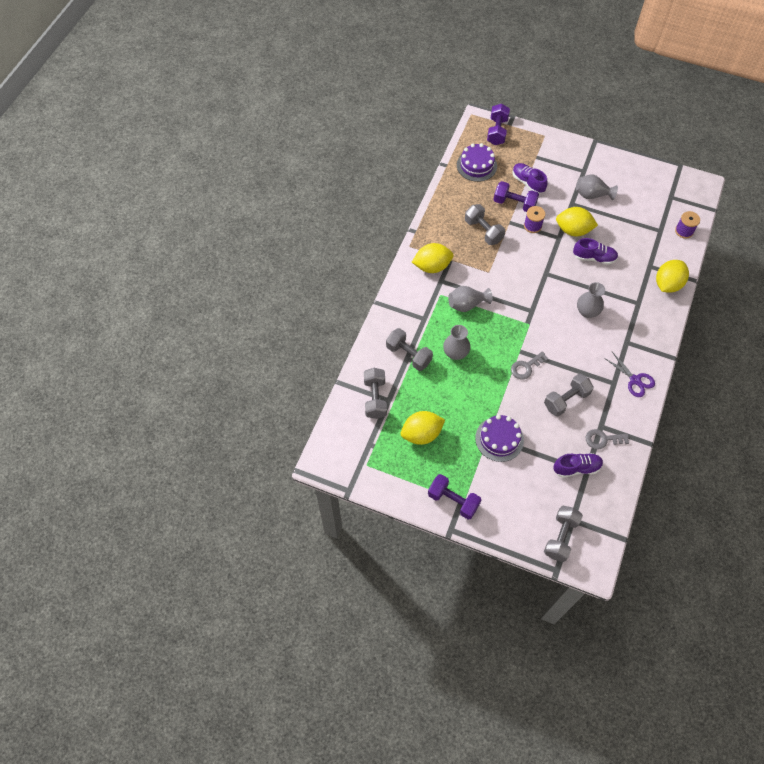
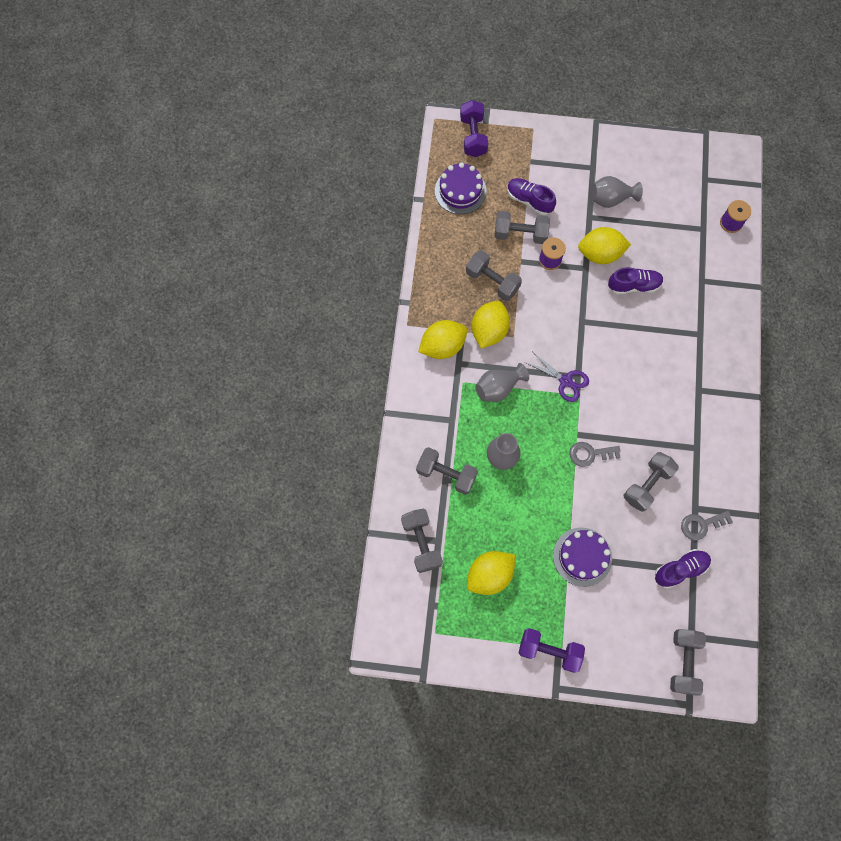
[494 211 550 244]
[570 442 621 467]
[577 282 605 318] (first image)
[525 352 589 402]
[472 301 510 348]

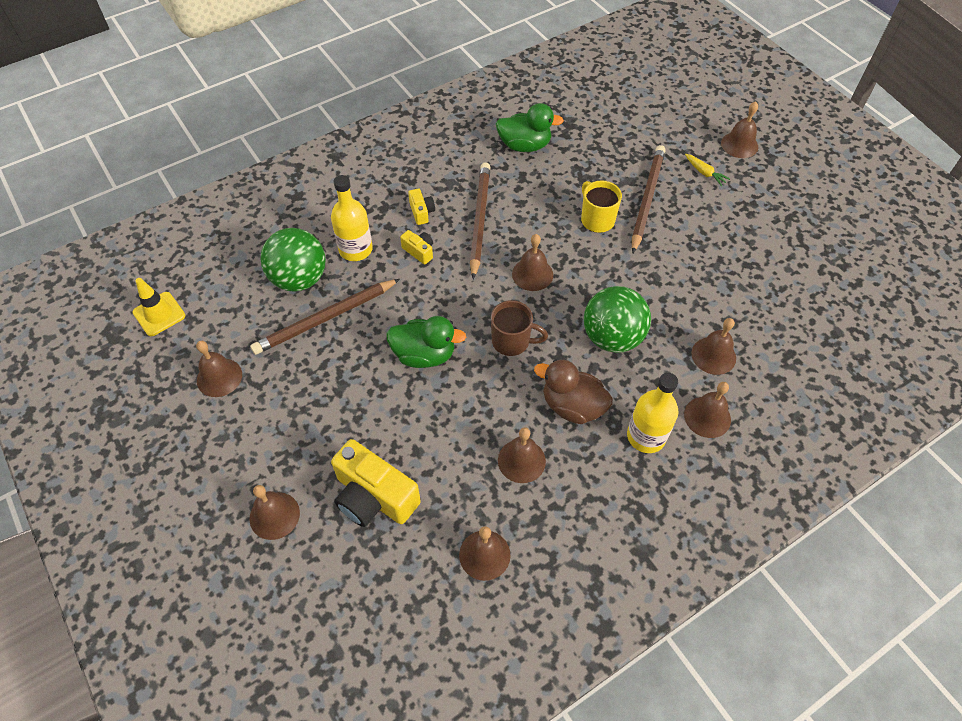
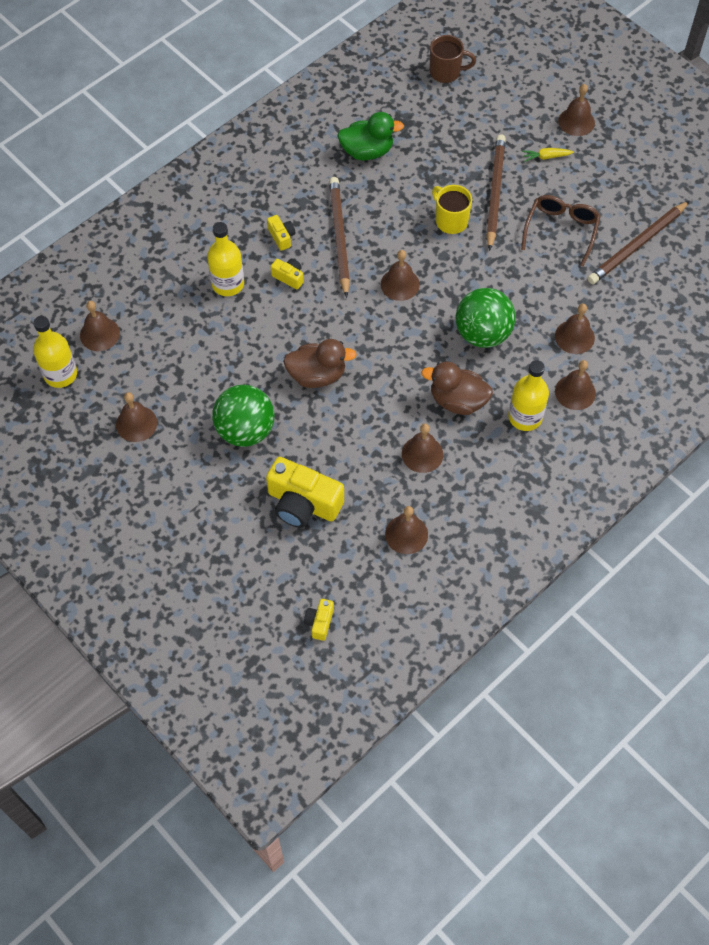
[33 316 77 388]
[80 301 120 351]
[587 201 690 284]
[212 385 274 447]
[283 339 357 388]
[430 35 476 83]
[522 148 574 162]
[304 599 334 641]
[521 195 601 266]

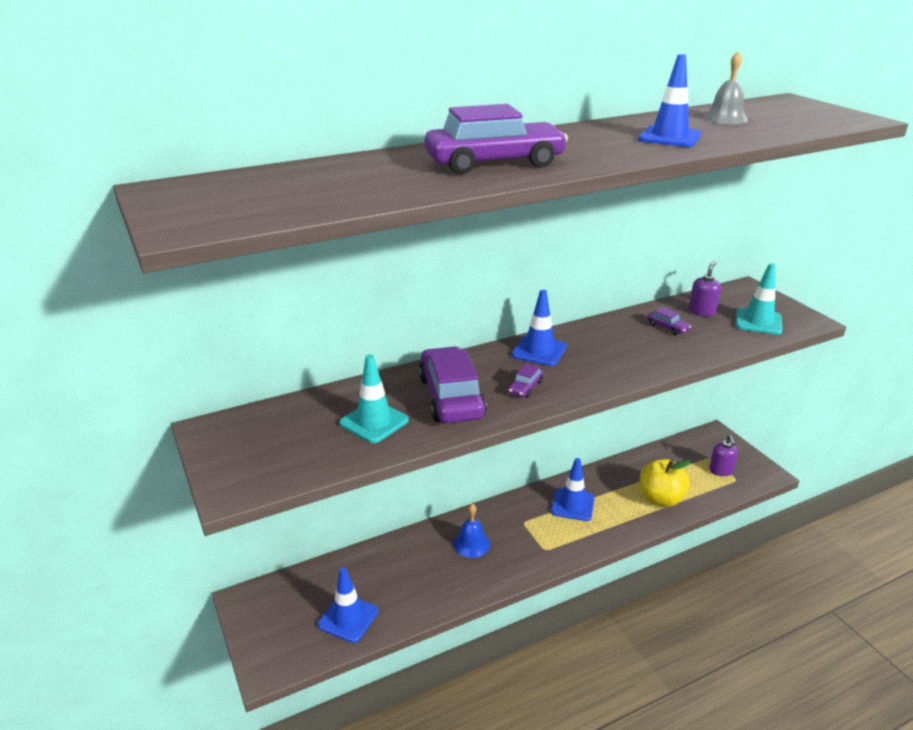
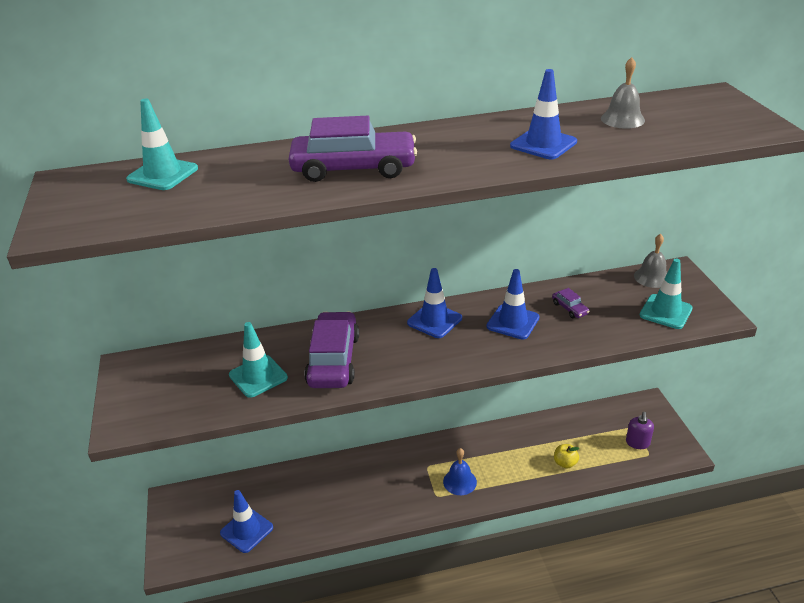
[443 448 477 495]
[508 363 544 398] (first image)
[486 269 540 340]
[554 444 579 468]
[689 261 721 316] (first image)
[126 98 198 190]
[634 234 667 288]

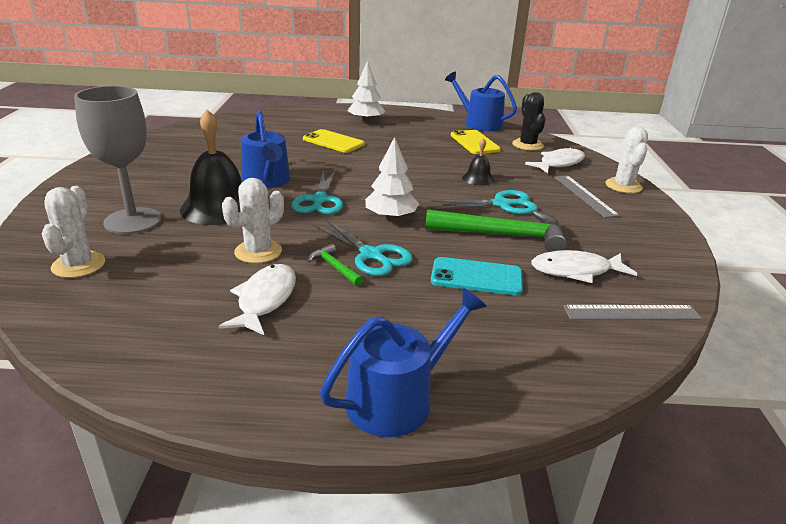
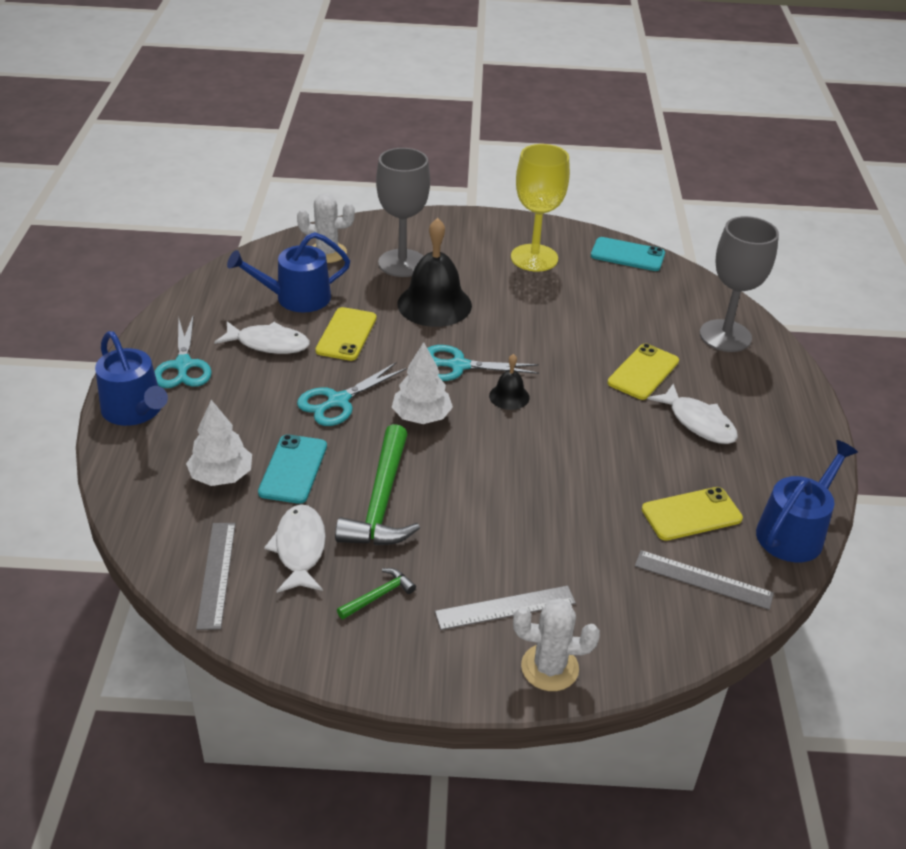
[315 307 377 361]
[227 232 350 312]
[337 568 416 619]
[186 400 252 486]
[154 315 212 388]
[489 354 530 410]
[635 550 774 610]
[648 384 738 444]
[511 144 570 271]
[591 237 665 271]
[700 216 779 352]

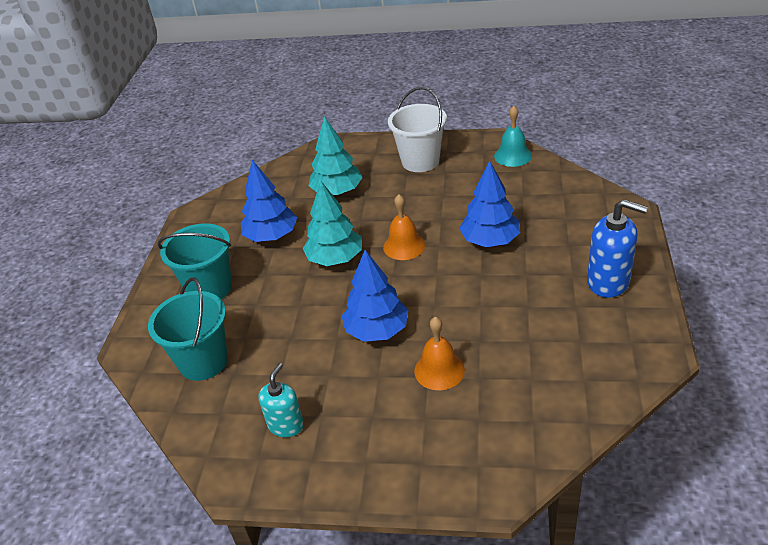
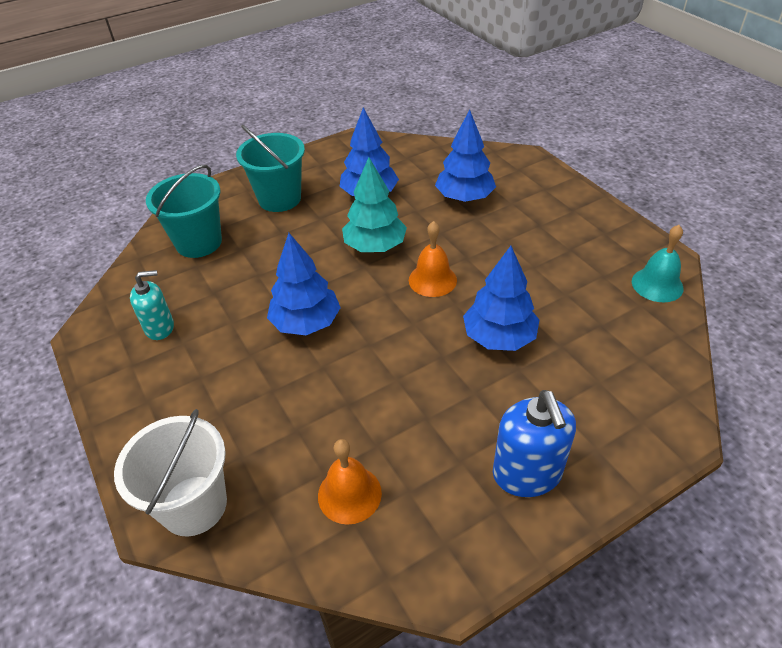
[435 110 496 202]
[114 409 227 536]
[318 439 382 525]

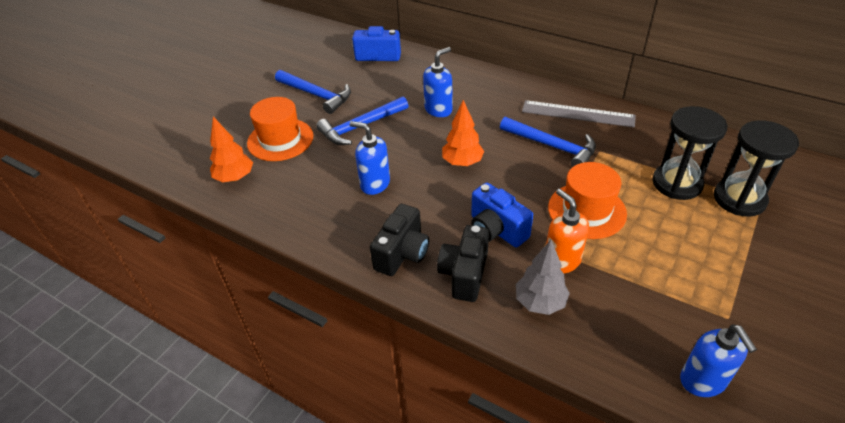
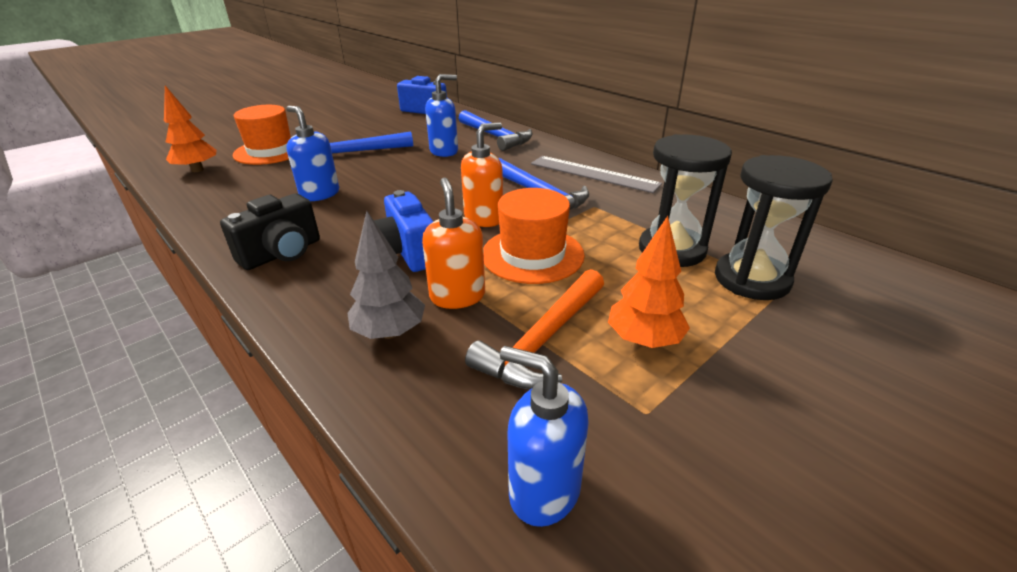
[459 110 533 151]
[437 225 489 302] (first image)
[608 216 690 348]
[500 346 589 527]
[461 122 503 227]
[465 269 604 389]

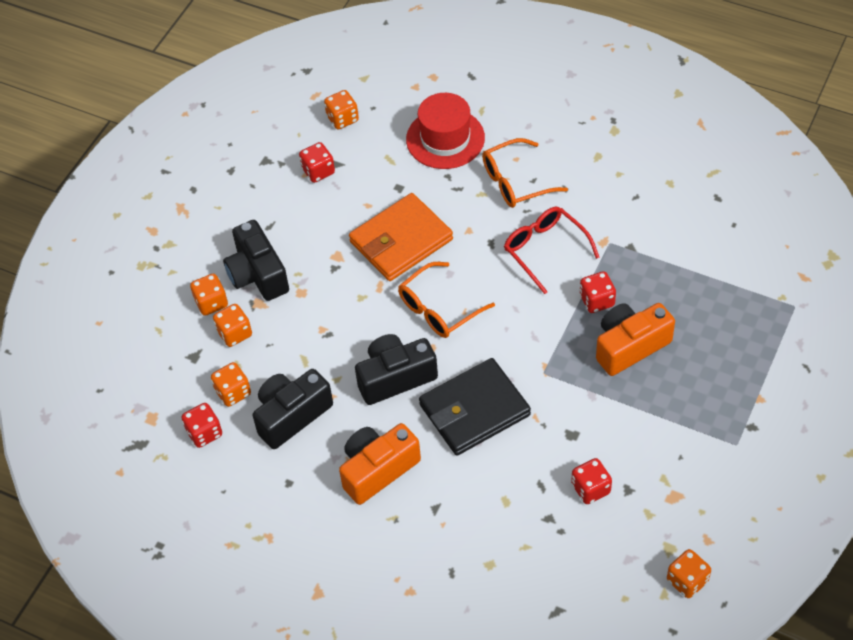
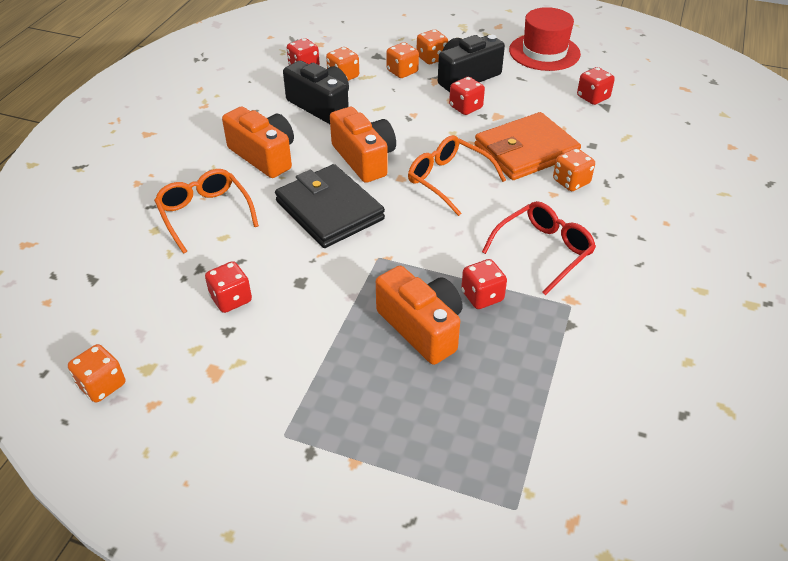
[553 148 595 191]
[475 112 581 180]
[330 107 396 183]
[509 7 581 71]
[154 169 259 254]
[449 77 485 115]

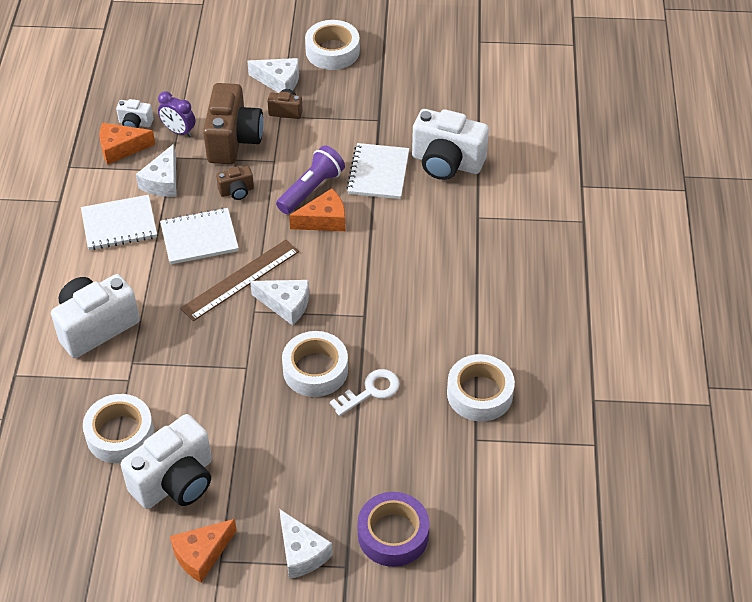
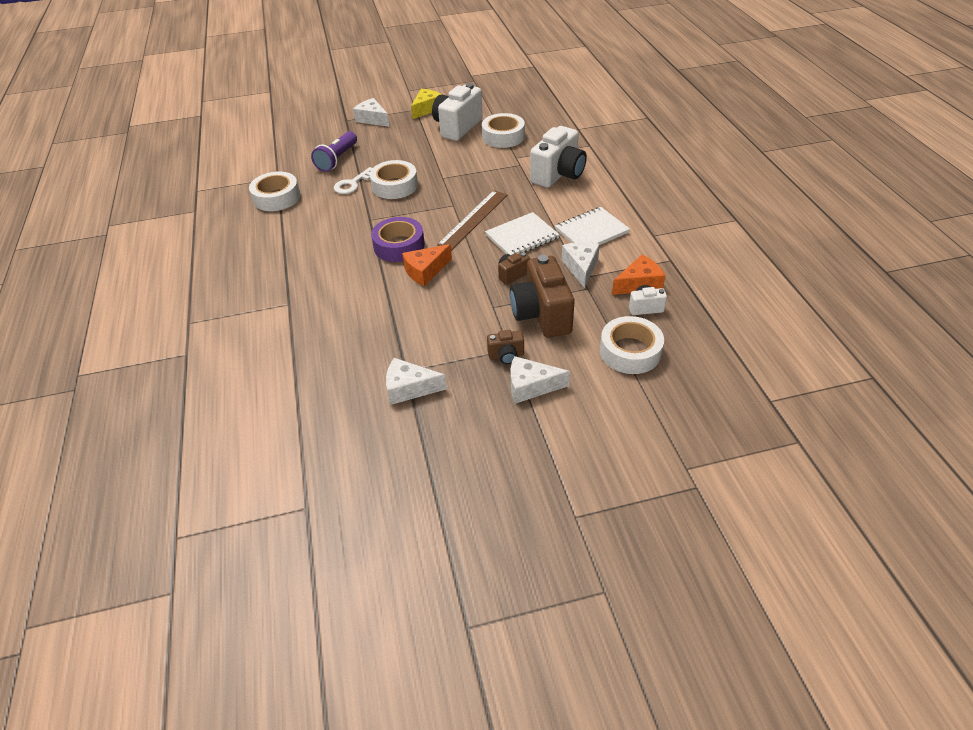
[158 91 195 137] (first image)
[411 89 442 119]
[386 358 447 405]
[311 131 357 172]
[600 316 664 374]
[346 143 409 199] (first image)
[371 217 425 262]
[412 109 489 180] (first image)

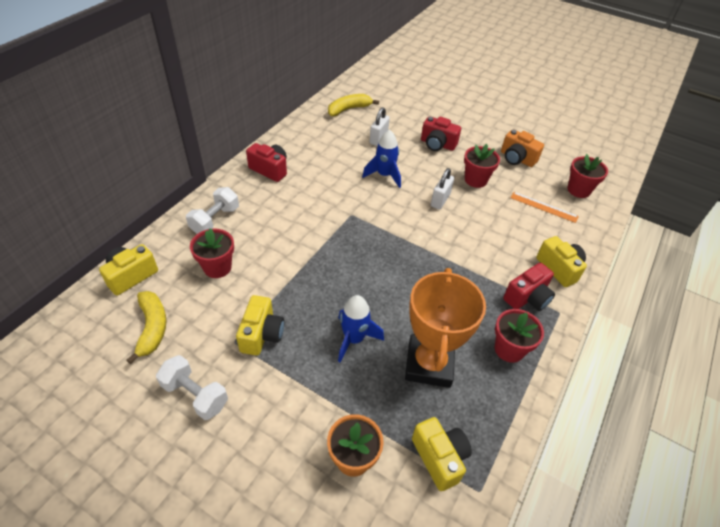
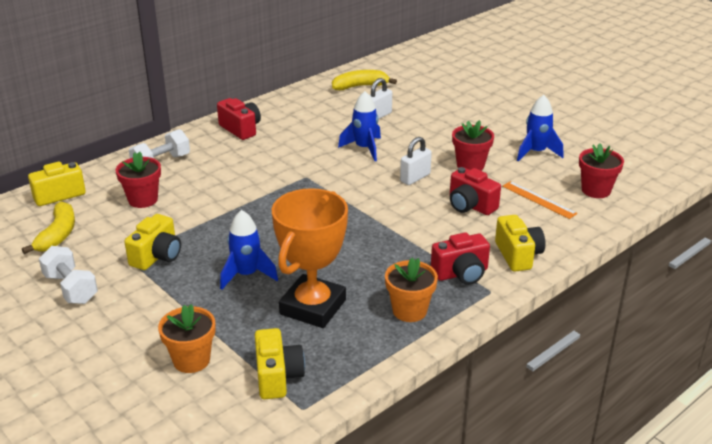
[450 167 501 215]
[385 258 438 322]
[517 95 563 162]

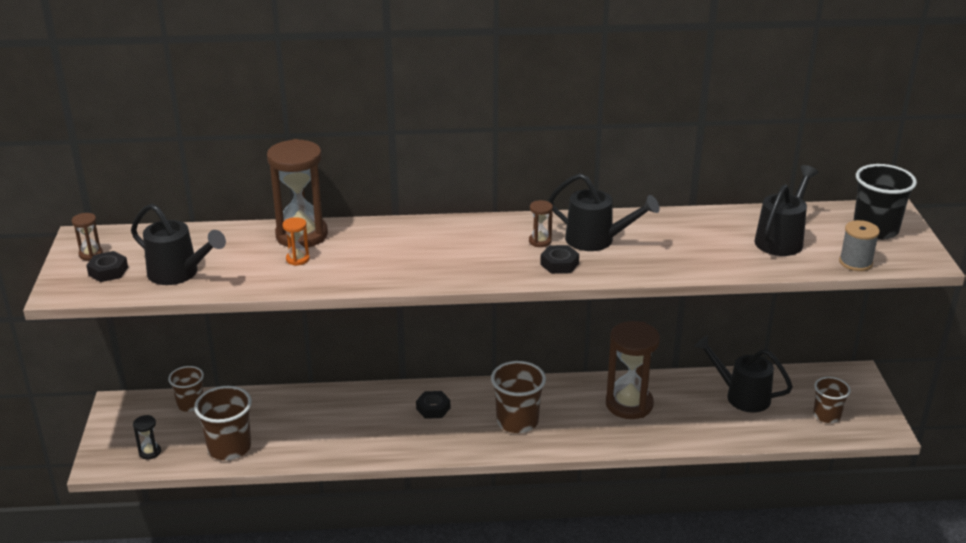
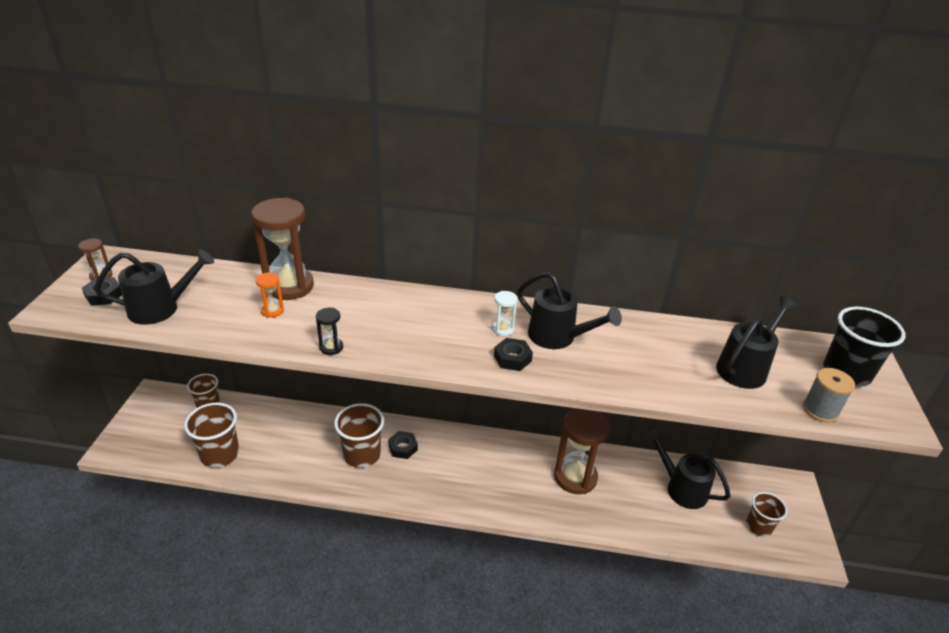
[94 250 214 325]
[316 308 343 355]
[334 403 384 468]
[492 291 517 336]

